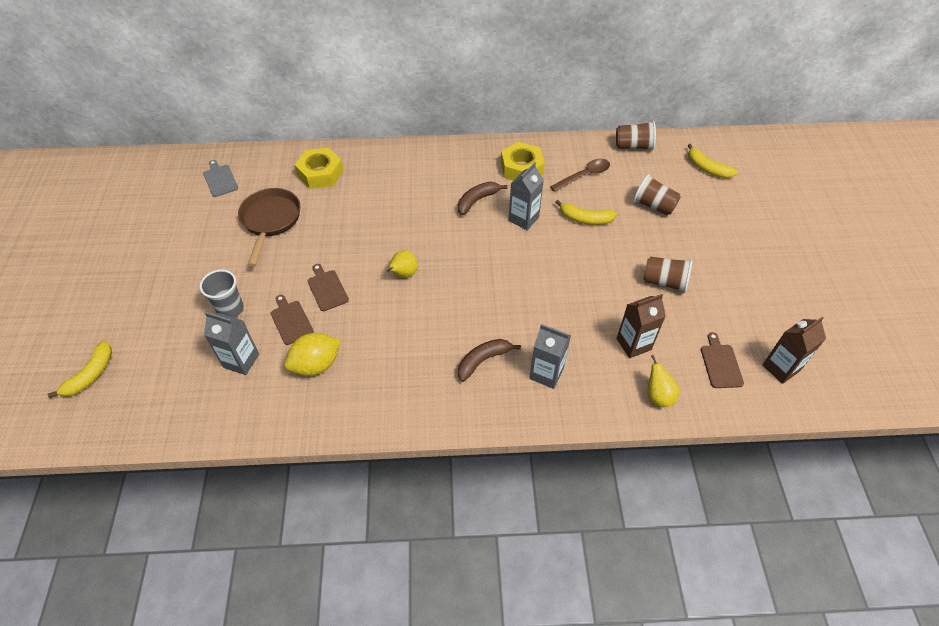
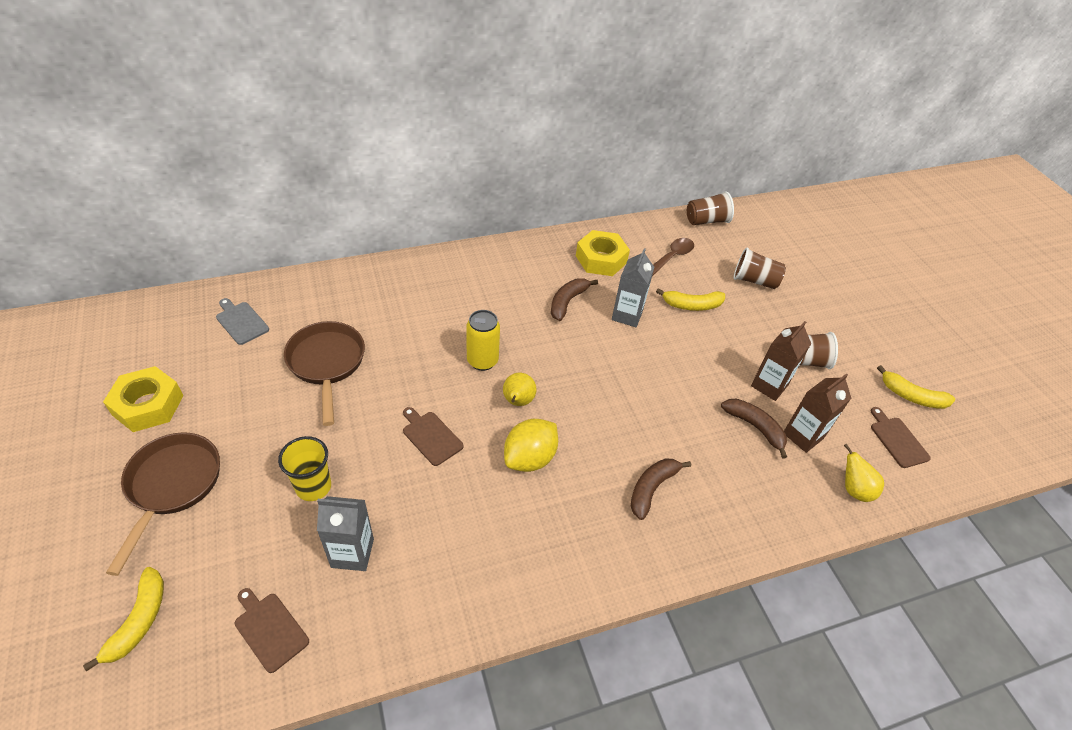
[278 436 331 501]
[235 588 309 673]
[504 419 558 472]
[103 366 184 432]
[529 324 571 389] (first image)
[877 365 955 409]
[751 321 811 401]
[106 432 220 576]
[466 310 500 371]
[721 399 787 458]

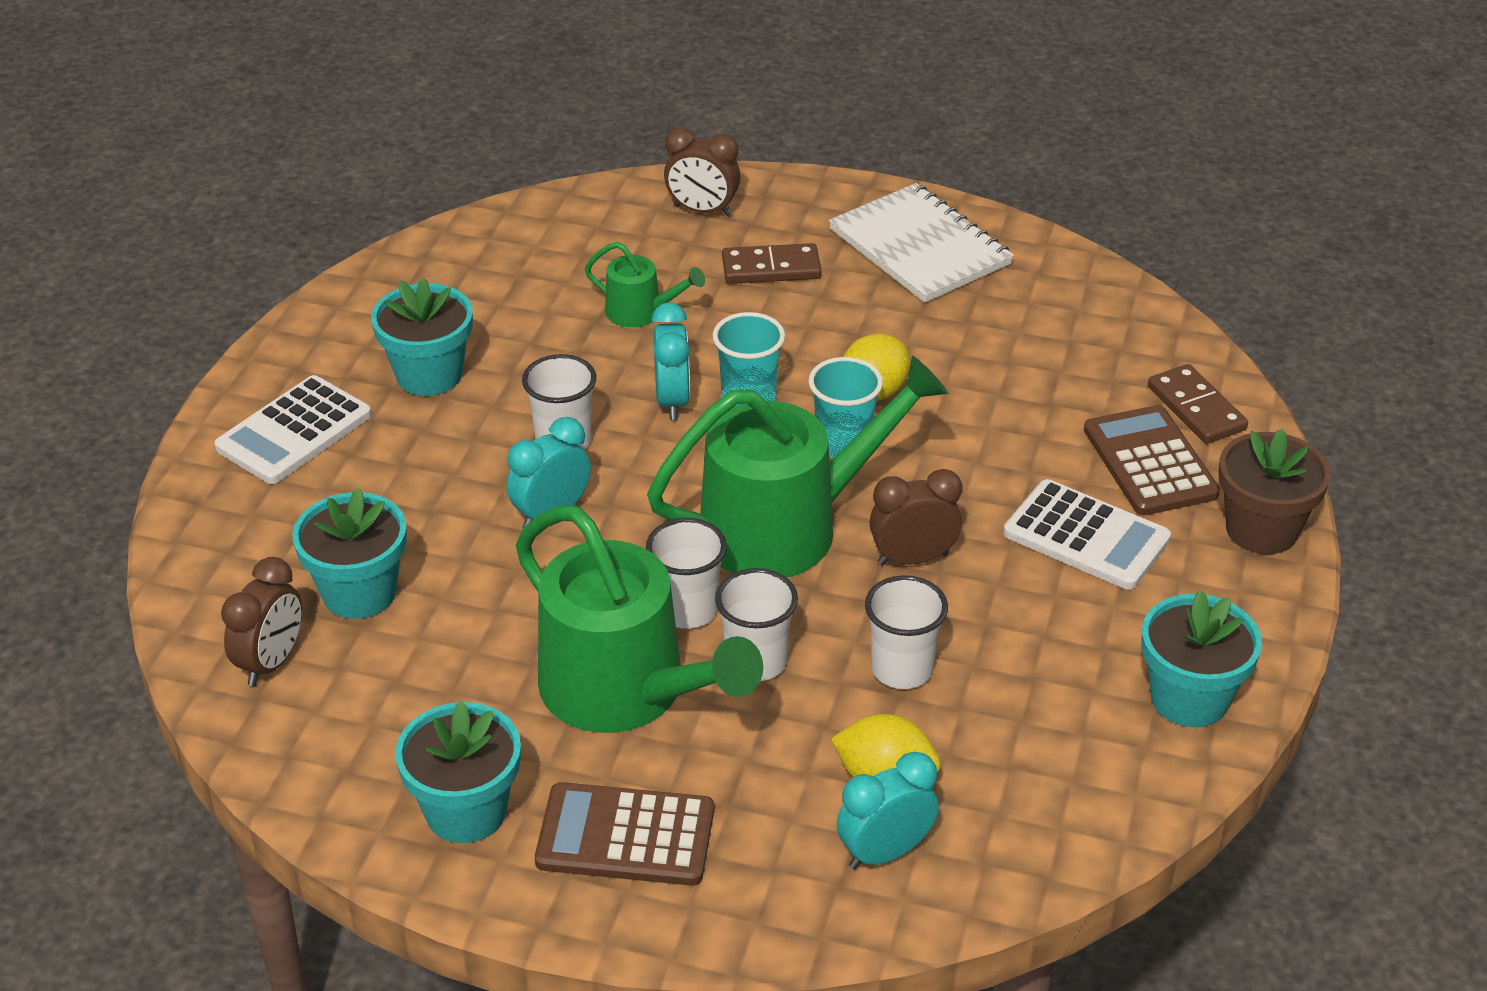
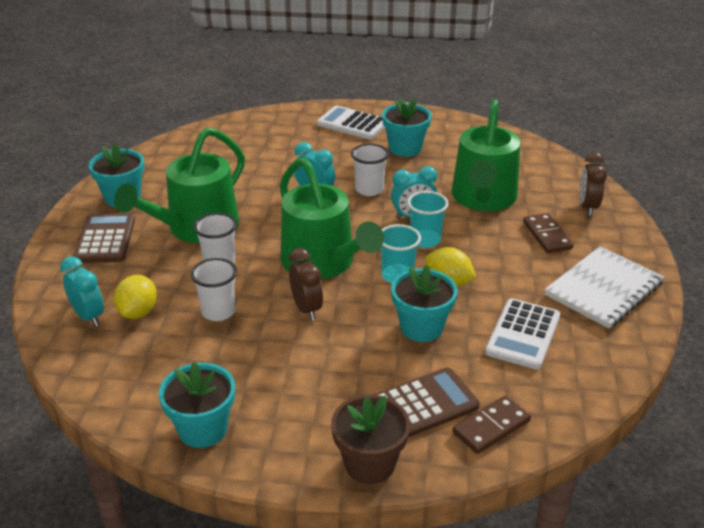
[221 557 302 686] (first image)
[391 265 457 342]
[452 99 520 211]
[646 518 727 629] (first image)
[485 299 560 370]

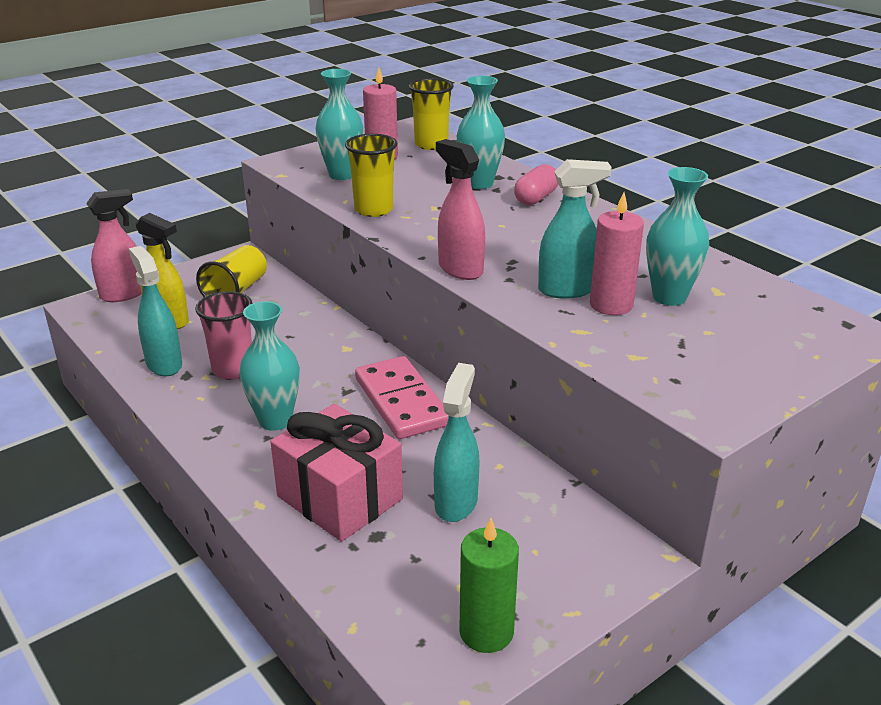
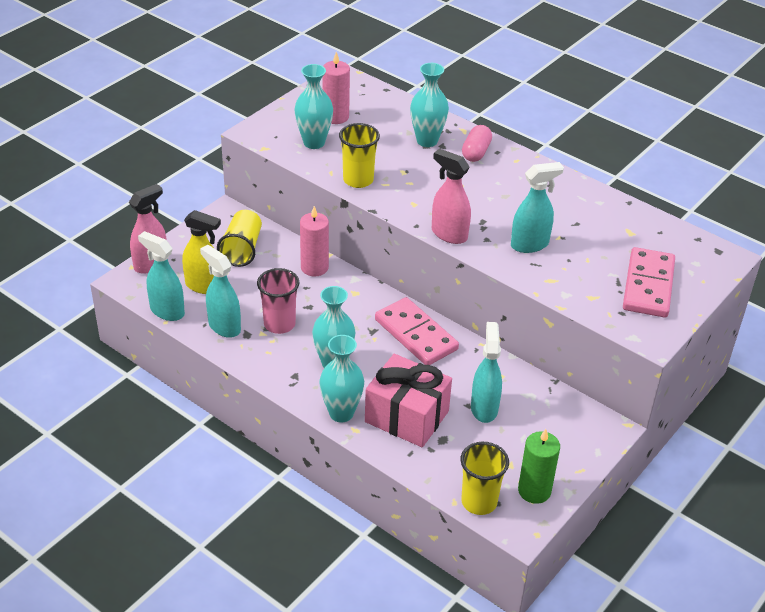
[461 442 509 515]
[300 206 329 276]
[319 335 364 423]
[138 231 185 321]
[623 247 675 318]

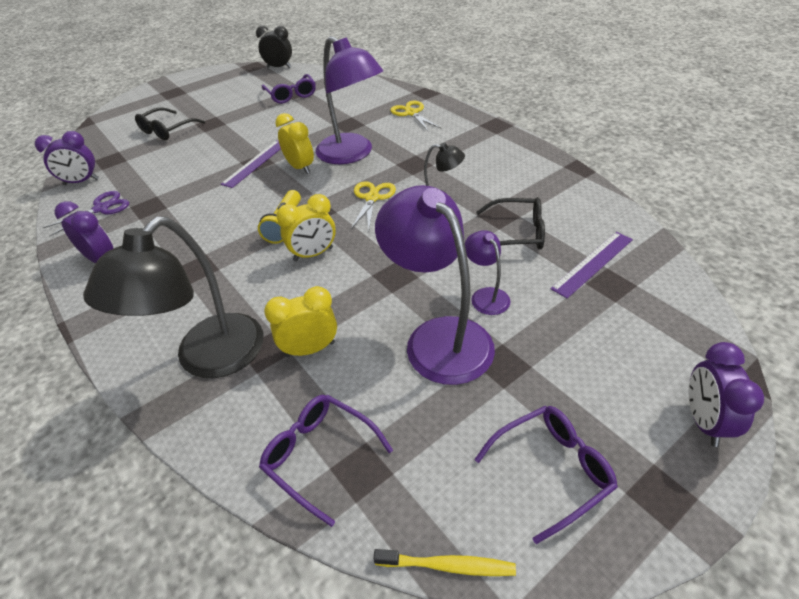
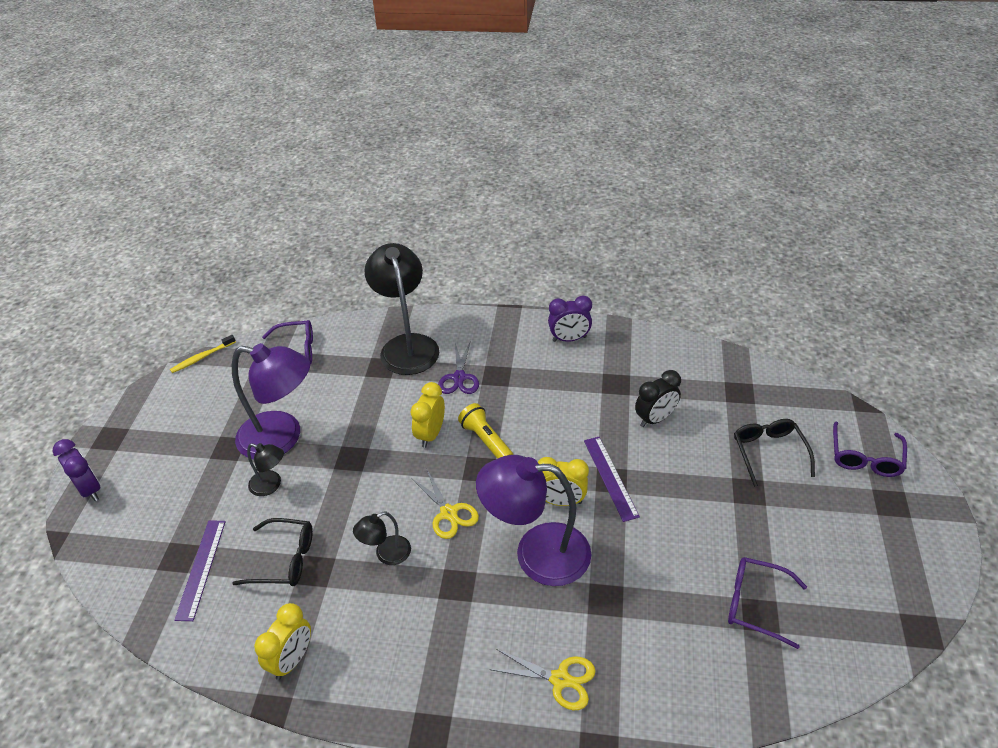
[35 131 99 185] (first image)
[438 340 479 394]
[635 370 681 427]
[254 603 311 680]
[247 443 284 496]
[833 422 907 477]
[232 518 313 586]

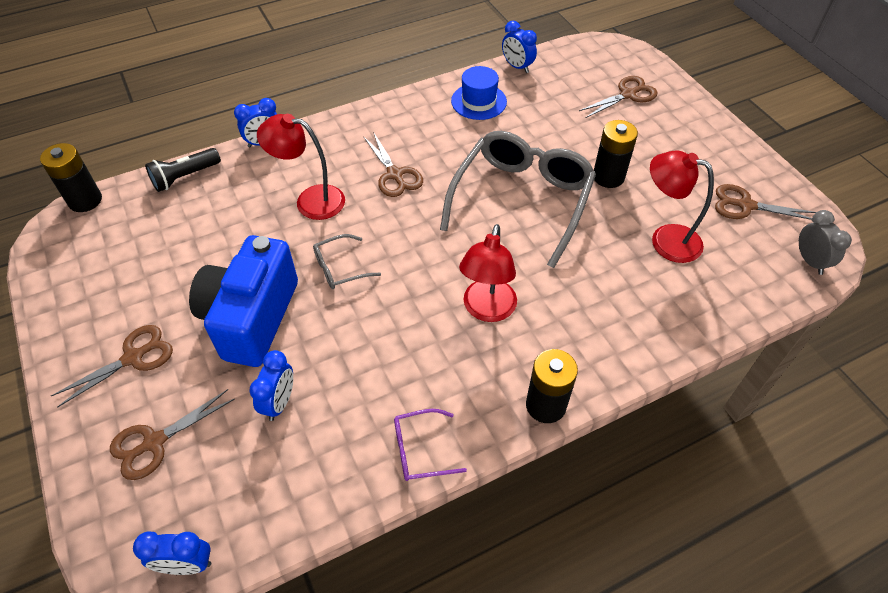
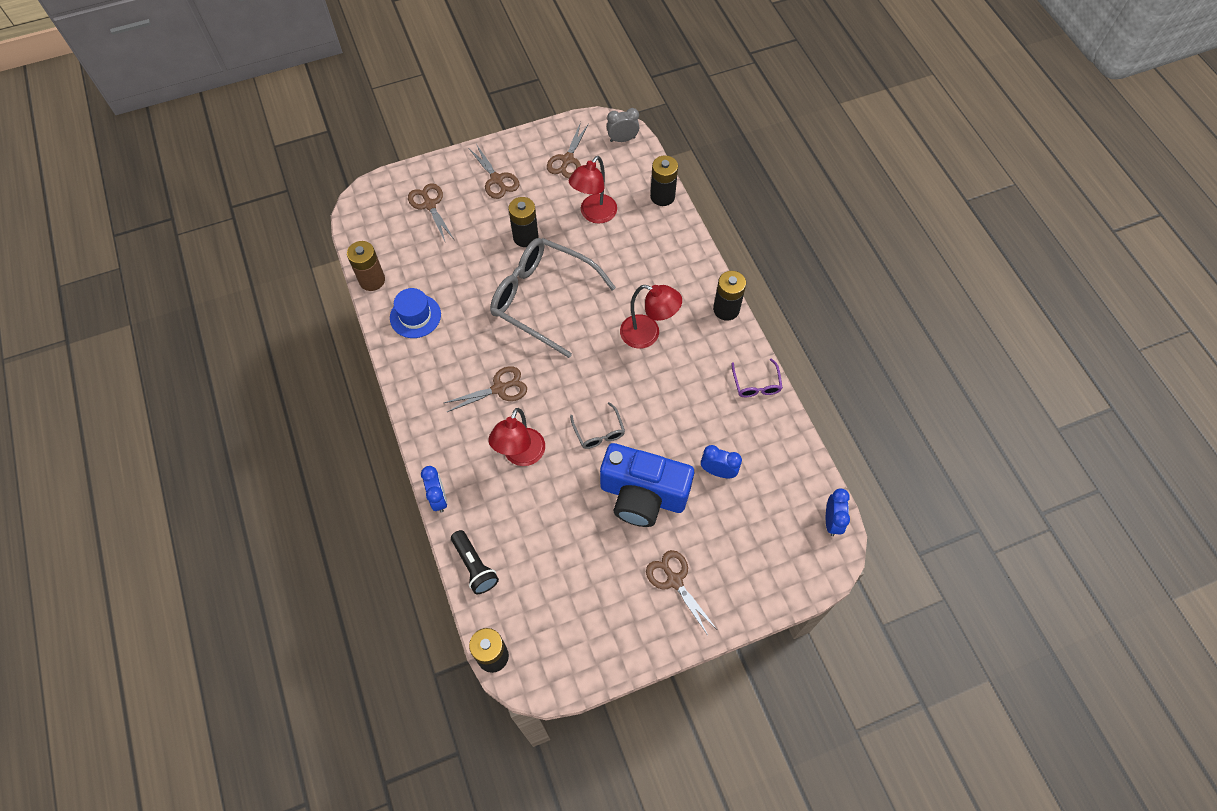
[469 144 519 199]
[347 241 385 291]
[650 155 678 206]

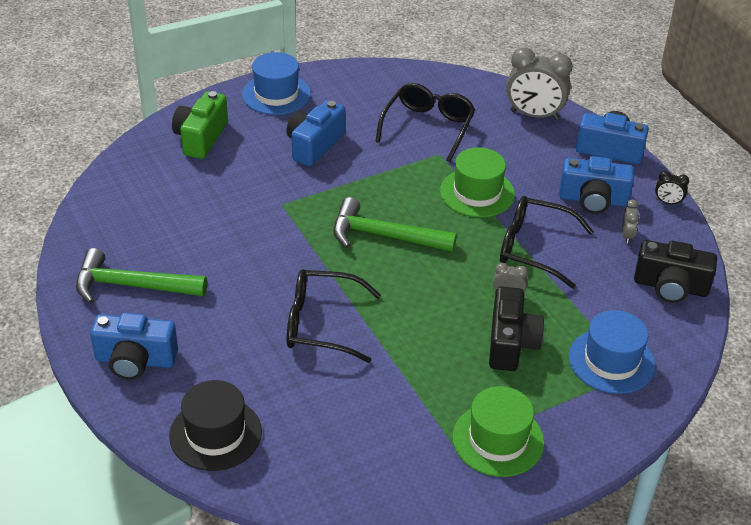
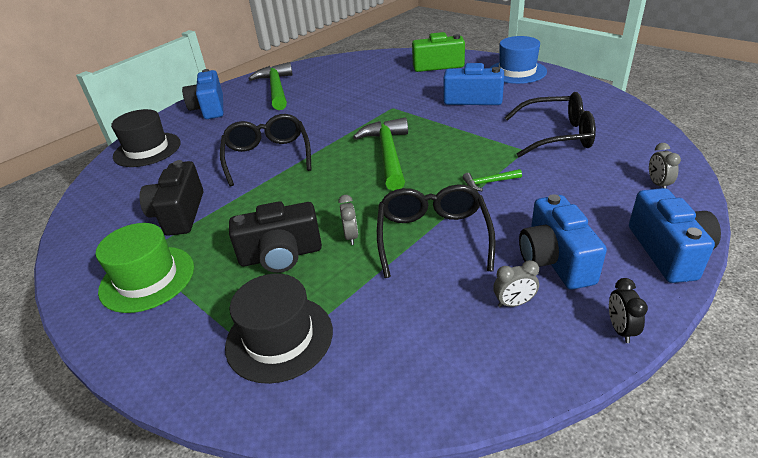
[463 169 522 191]
[649 143 681 188]
[225 274 333 384]
[139 160 203 236]

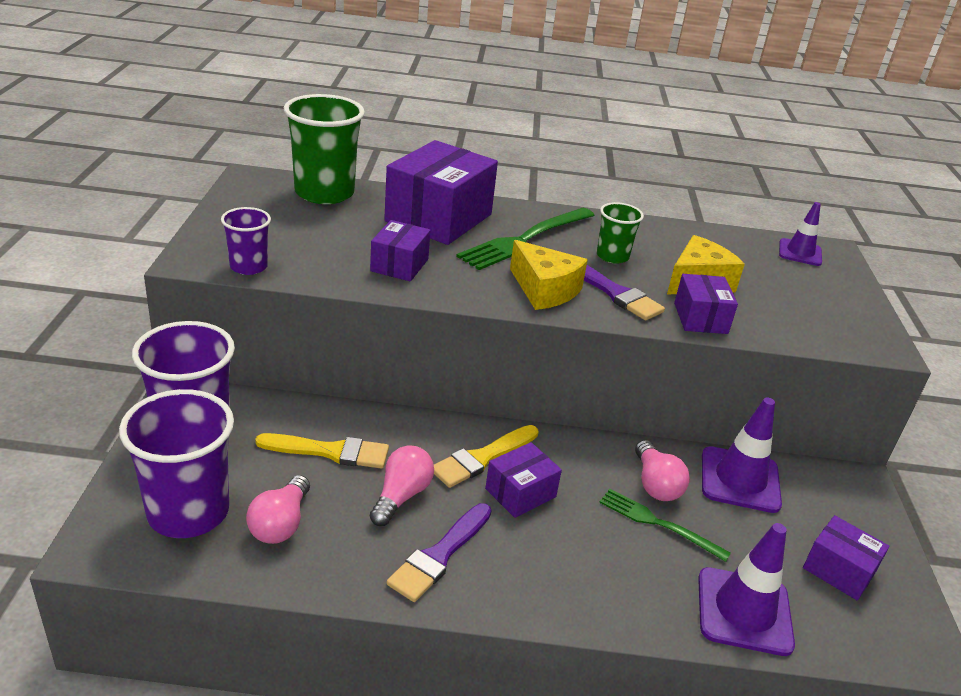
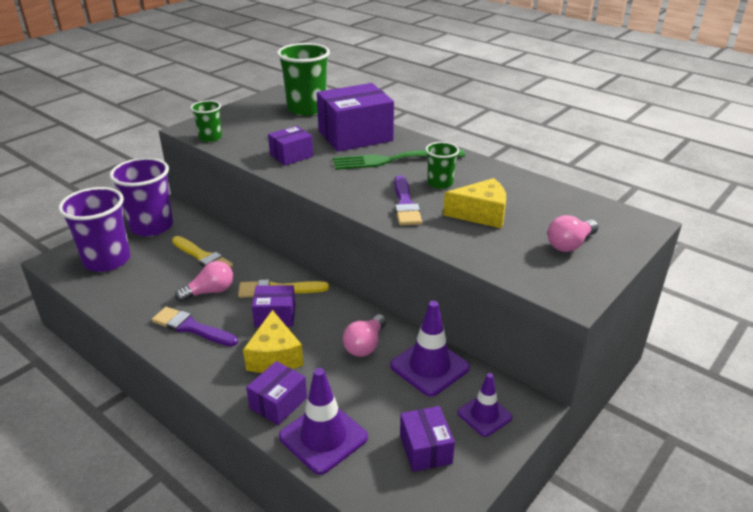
[191 100 222 142]
[548 215 599 252]
[152 307 238 346]
[243 310 304 373]
[599 489 731 562] (first image)
[246 361 307 425]
[458 373 513 437]

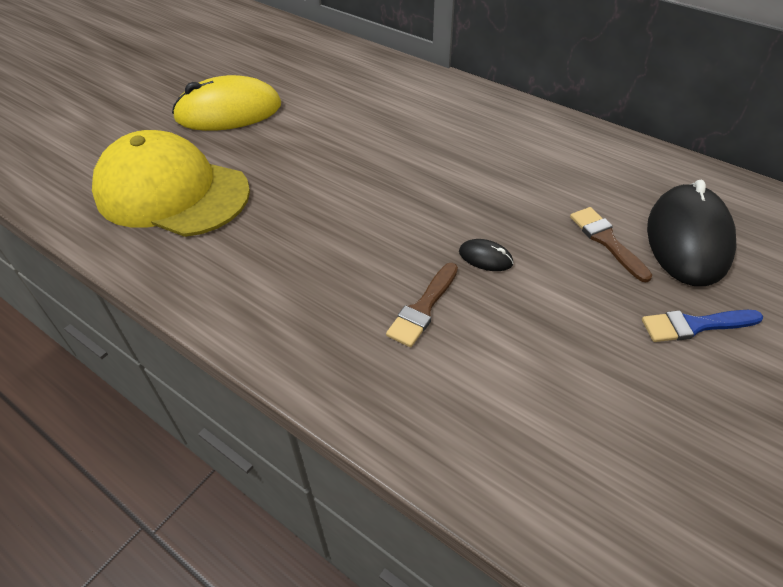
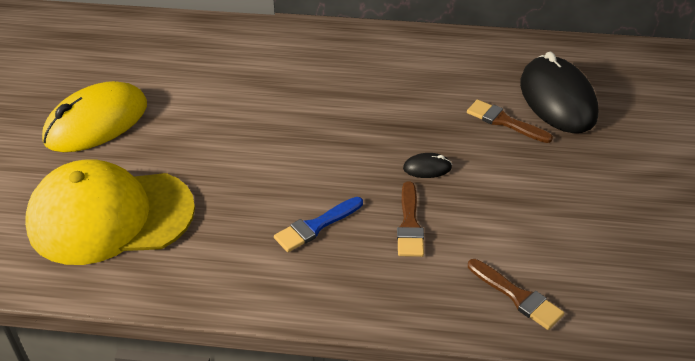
[274 197 363 252]
[468 259 564 330]

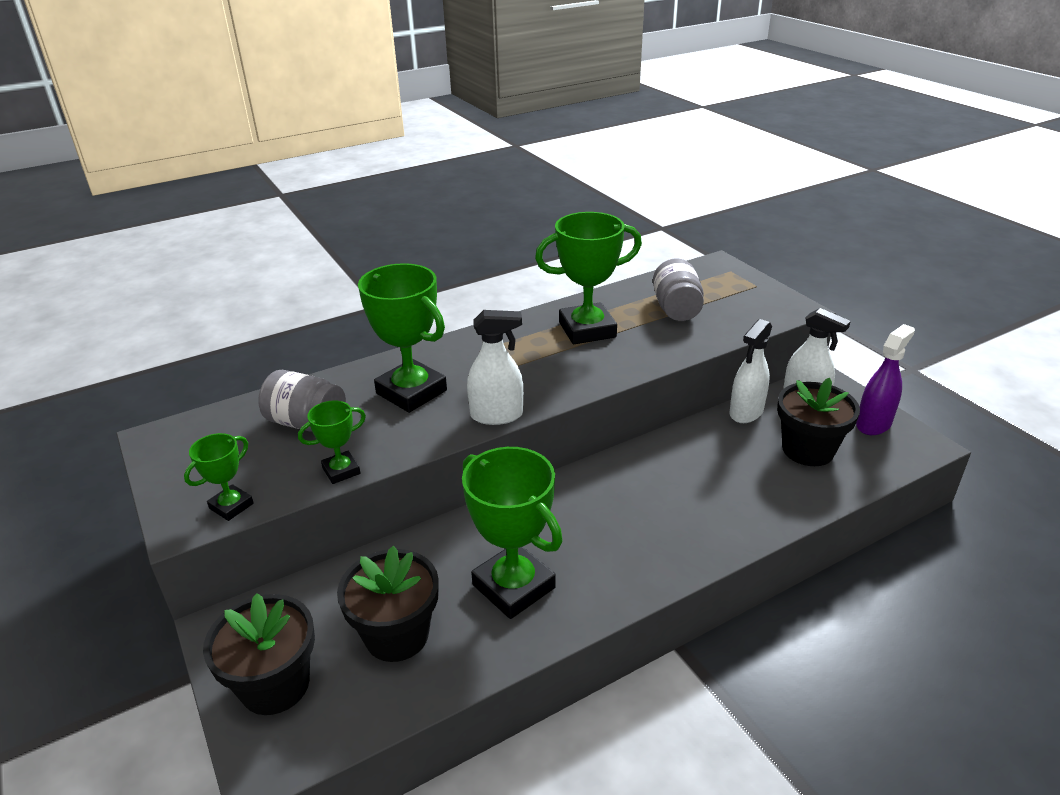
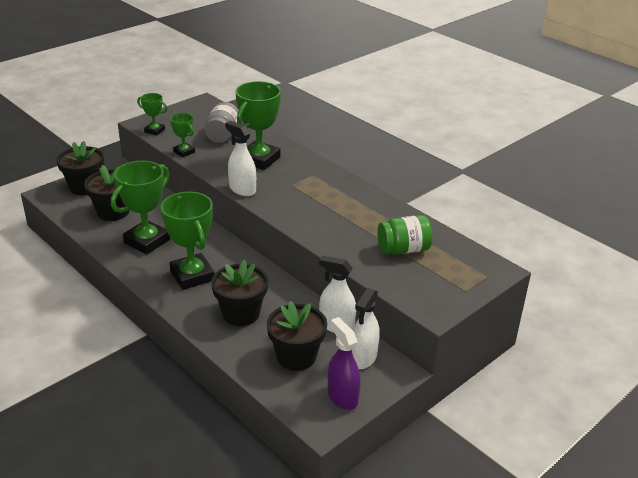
[225 121 256 196]
[161 192 215 290]
[377 215 433 255]
[328 317 360 410]
[211 260 268 326]

